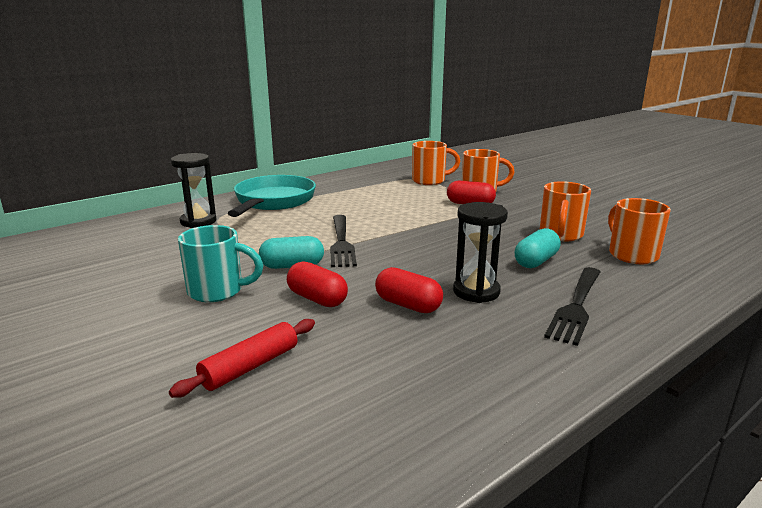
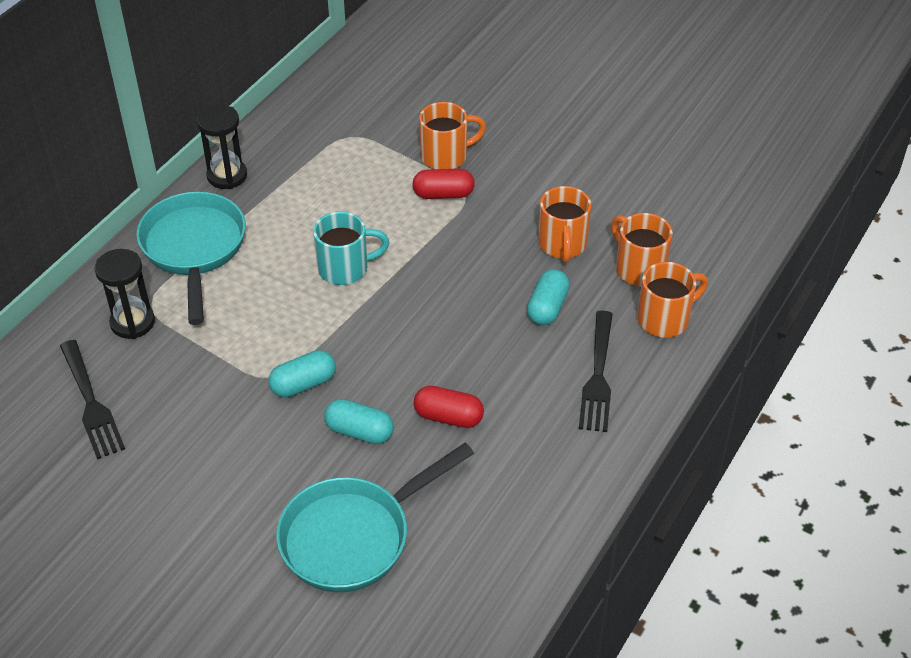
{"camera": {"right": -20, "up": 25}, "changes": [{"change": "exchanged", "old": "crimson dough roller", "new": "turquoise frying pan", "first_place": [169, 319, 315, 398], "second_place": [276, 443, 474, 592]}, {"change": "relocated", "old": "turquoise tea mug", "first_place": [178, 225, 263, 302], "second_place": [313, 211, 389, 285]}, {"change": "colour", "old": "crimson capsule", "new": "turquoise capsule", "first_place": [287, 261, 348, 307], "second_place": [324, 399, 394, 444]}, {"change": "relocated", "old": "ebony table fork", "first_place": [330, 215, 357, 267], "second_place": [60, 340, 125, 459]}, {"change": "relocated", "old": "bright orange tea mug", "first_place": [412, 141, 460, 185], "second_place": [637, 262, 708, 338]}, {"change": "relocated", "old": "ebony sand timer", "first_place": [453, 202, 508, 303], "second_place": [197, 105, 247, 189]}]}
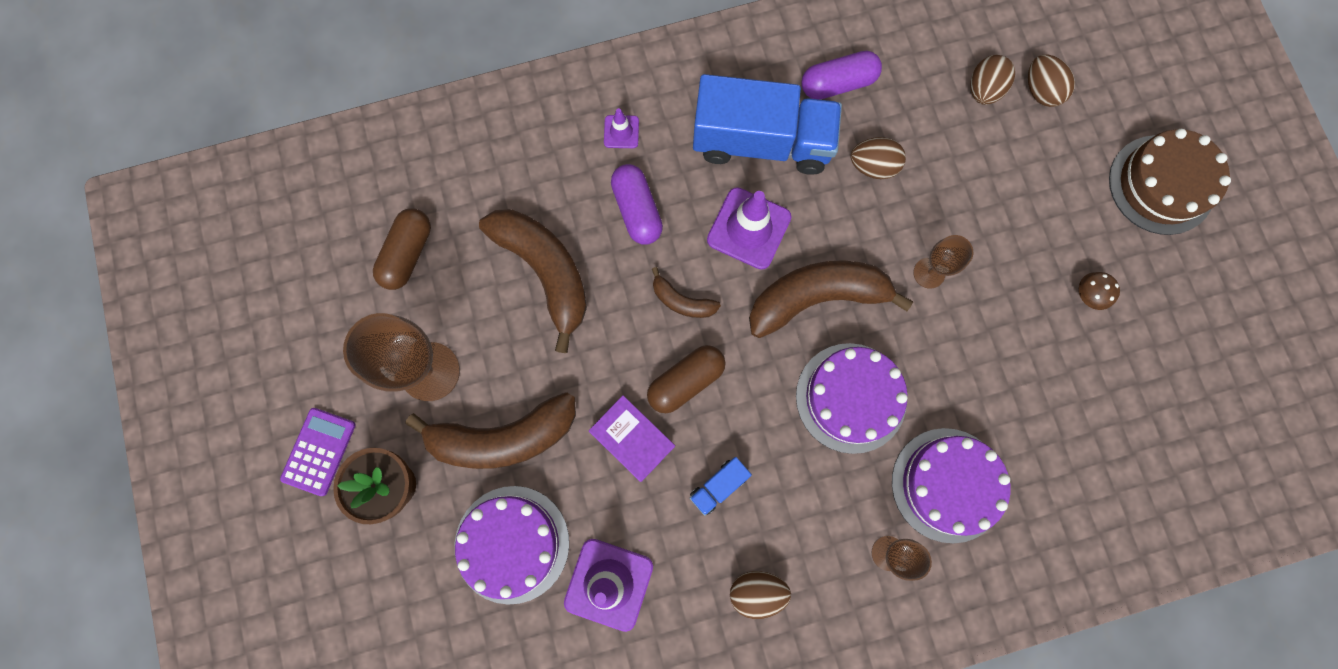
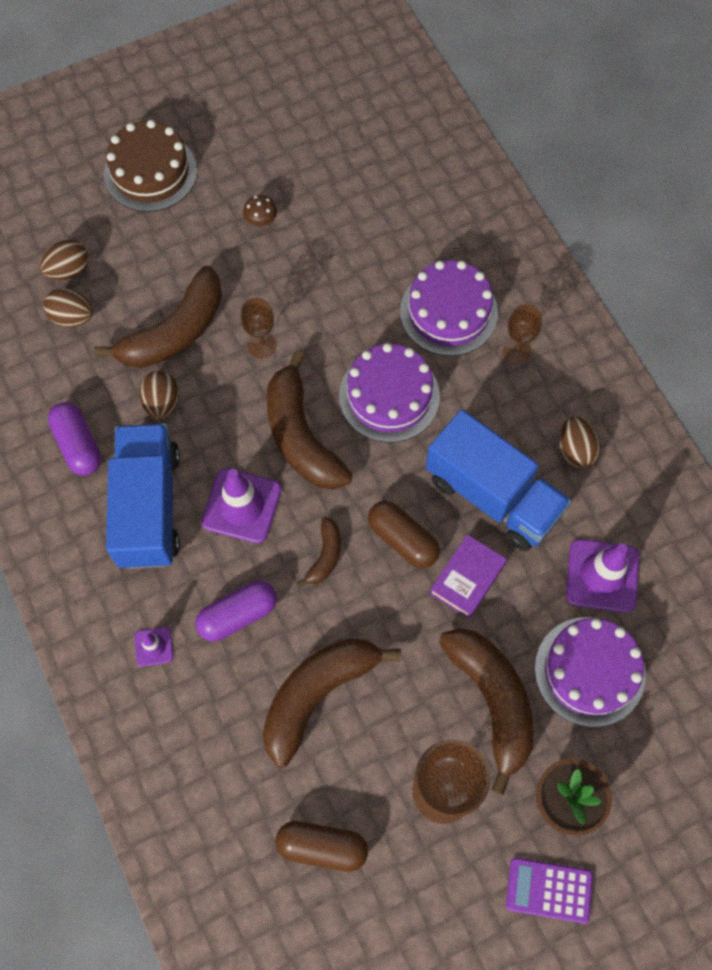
{"camera": {"right": -100, "up": -10}, "changes": [{"change": "size", "old": "cobalt toy truck", "first_place": [690, 457, 752, 516], "second_place": [426, 410, 571, 551], "factor": 2.45}, {"change": "appeared", "new": "dark brown banana", "second_place": [94, 266, 222, 368]}]}
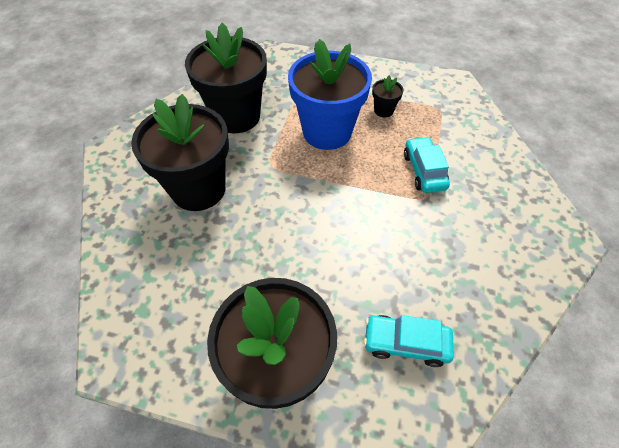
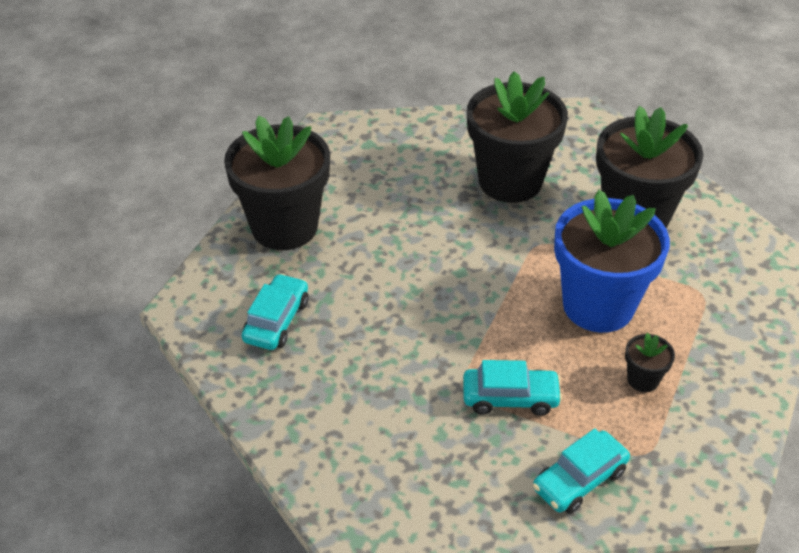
{"camera": {"right": 100, "up": -10}, "changes": [{"change": "appeared", "new": "turquoise automobile", "second_place": [533, 428, 630, 514]}]}
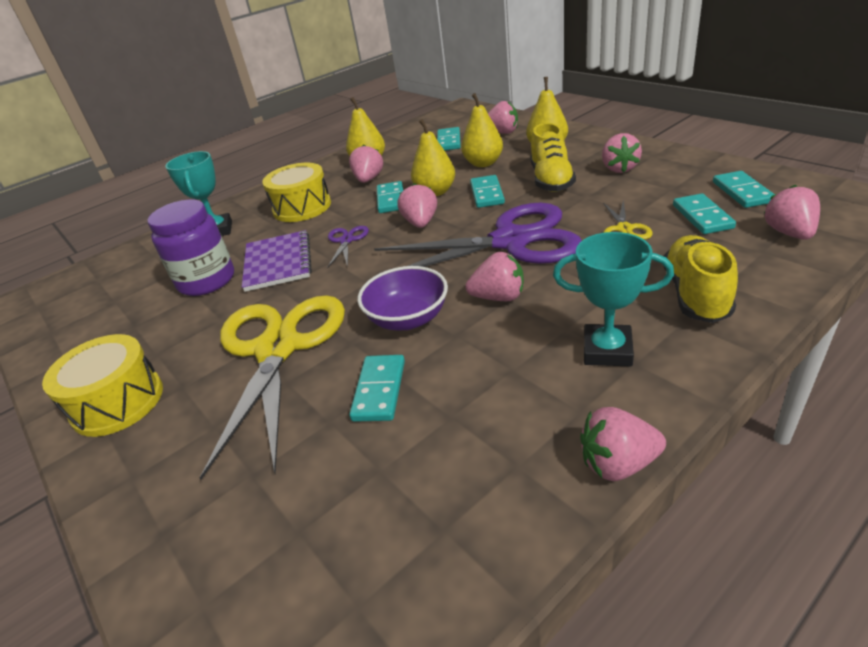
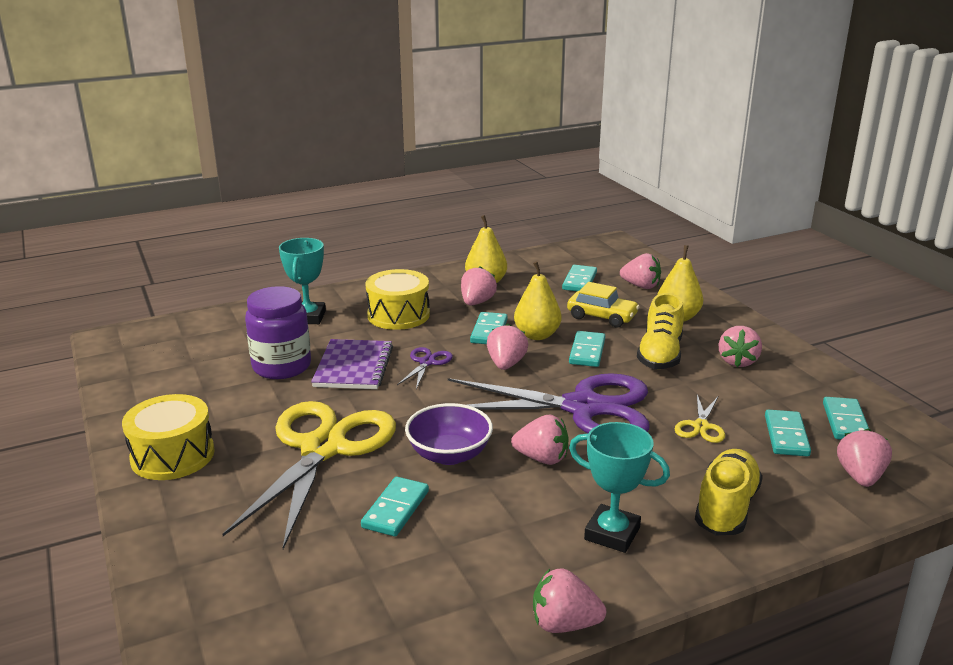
{"camera": {"right": 10, "up": -10}, "changes": [{"change": "exchanged", "old": "bright yellow pear", "new": "bright yellow automobile", "first_place": [461, 93, 503, 167], "second_place": [567, 282, 640, 327]}]}
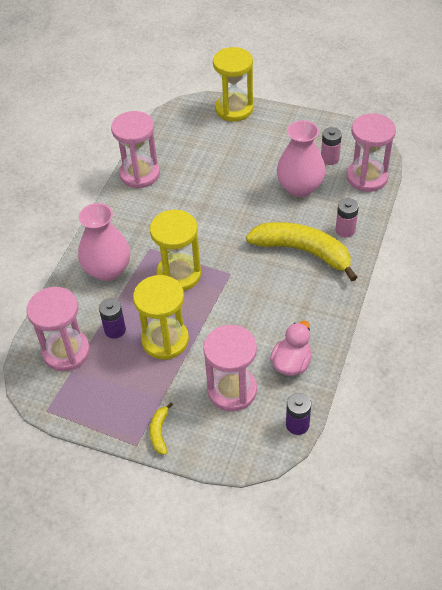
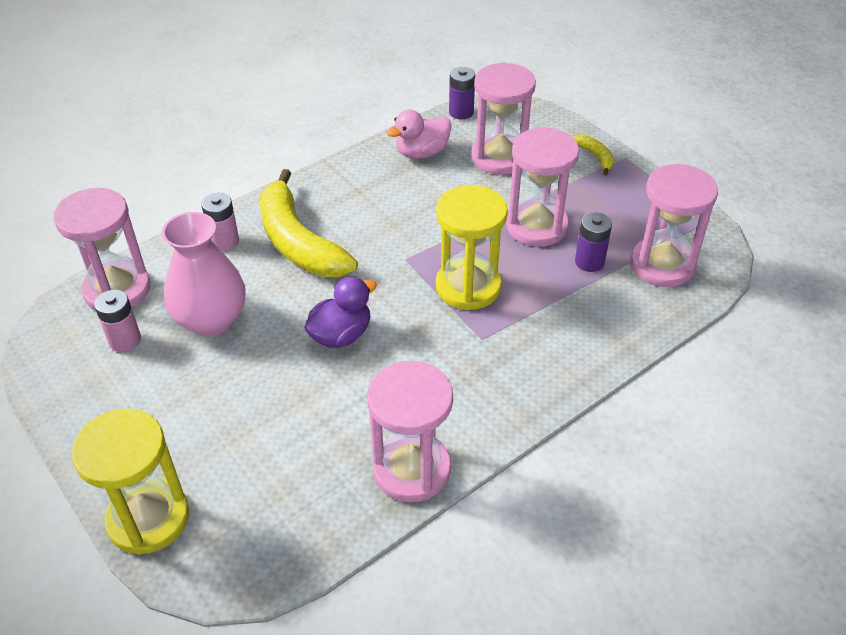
{"camera": {"right": -150, "up": -5}, "changes": [{"change": "missing", "old": "rosy vase", "first_place": [78, 203, 130, 281]}, {"change": "colour", "old": "bright yellow sand timer", "new": "rosy sand timer", "first_place": [133, 275, 189, 360], "second_place": [506, 128, 579, 247]}, {"change": "spun", "old": "bright yellow banana", "first_place": [150, 403, 173, 455], "second_place": [573, 135, 614, 175], "degrees": -60}, {"change": "appeared", "new": "violet duck", "second_place": [304, 276, 377, 348]}]}
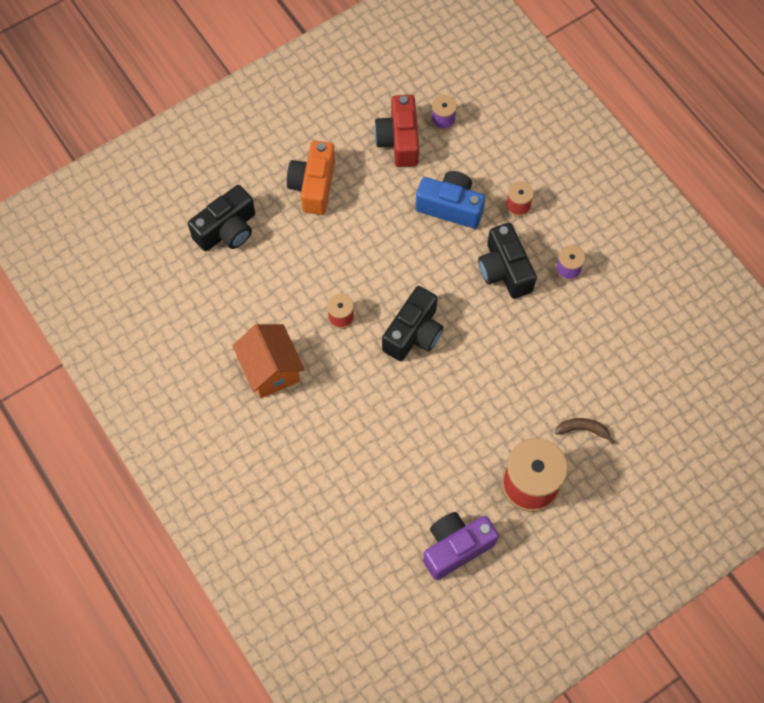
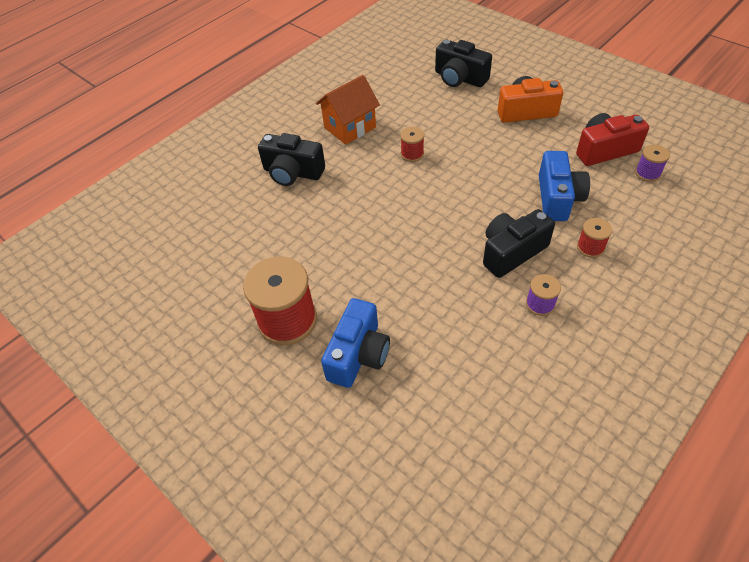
{"camera": {"right": 80, "up": -15}, "changes": [{"change": "relocated", "old": "ebony photo camera", "first_place": [382, 286, 443, 361], "second_place": [258, 133, 325, 186]}, {"change": "missing", "old": "violet photo camera", "first_place": [423, 512, 499, 580]}, {"change": "exchanged", "old": "dark brown banana", "new": "cobalt photo camera", "first_place": [555, 418, 615, 445], "second_place": [321, 298, 390, 388]}]}
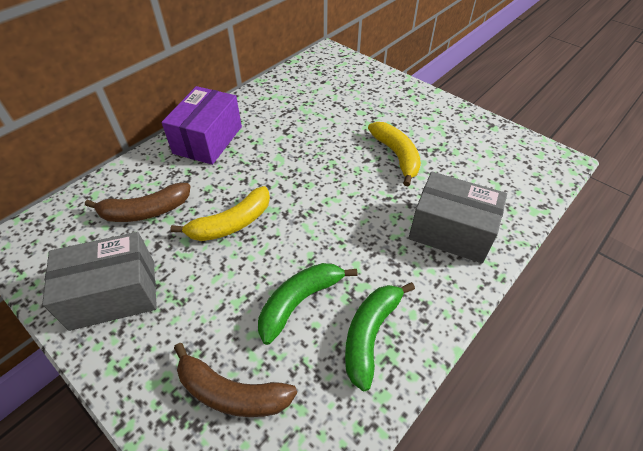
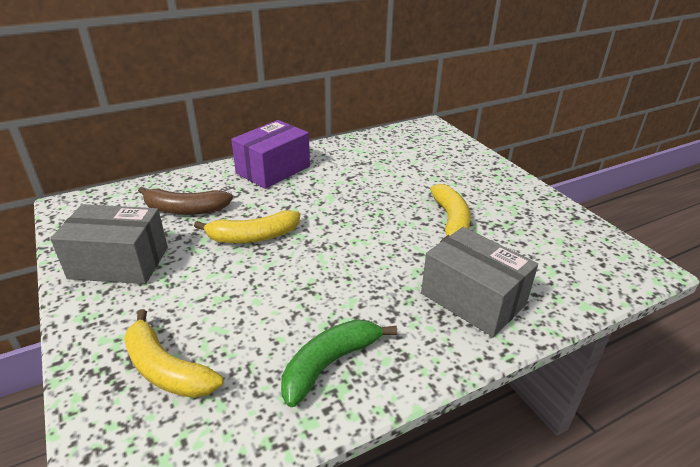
{"camera": {"right": 20, "up": -15}, "changes": [{"change": "colour", "old": "dark brown banana", "new": "bright yellow banana", "first_place": [174, 343, 297, 417], "second_place": [124, 309, 224, 398]}, {"change": "missing", "old": "green banana", "first_place": [258, 263, 358, 345]}]}
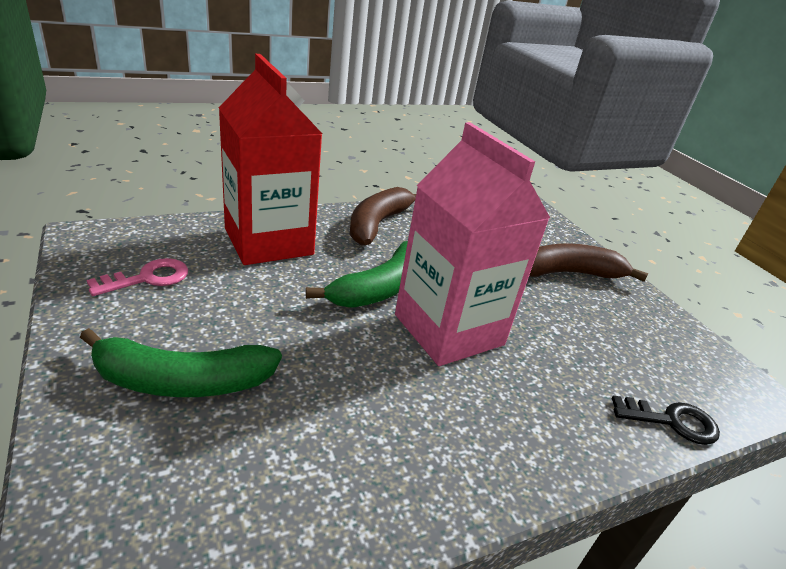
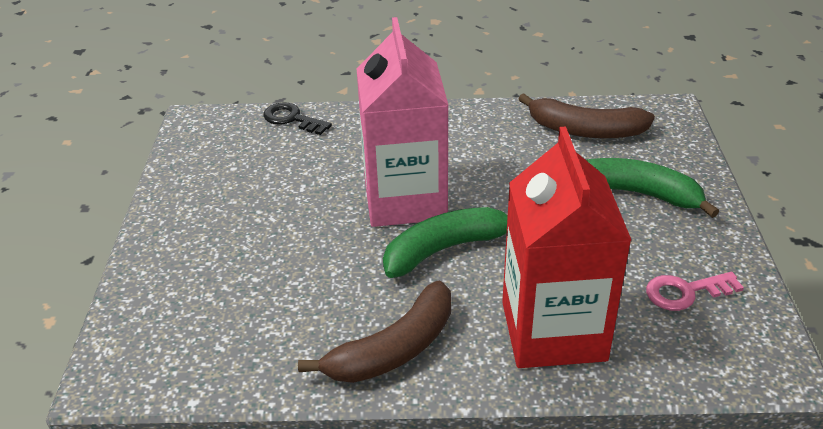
{"camera": {"right": -150, "up": 5}, "changes": [{"change": "relocated", "old": "dark brown banana", "first_place": [529, 244, 648, 282], "second_place": [518, 93, 655, 138]}]}
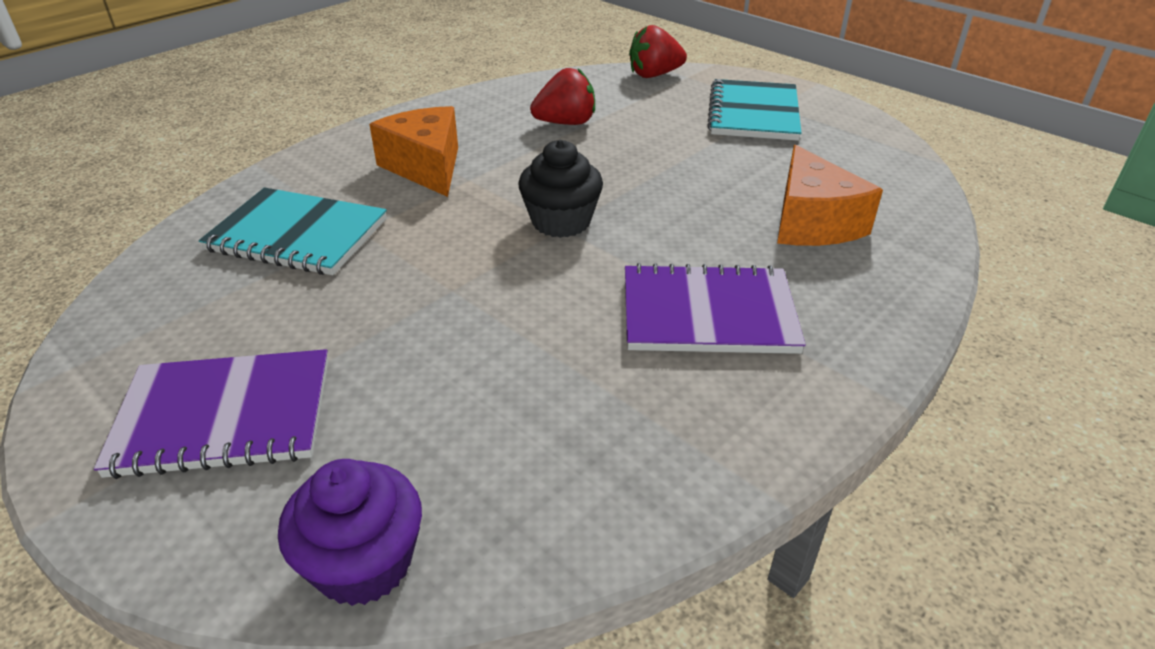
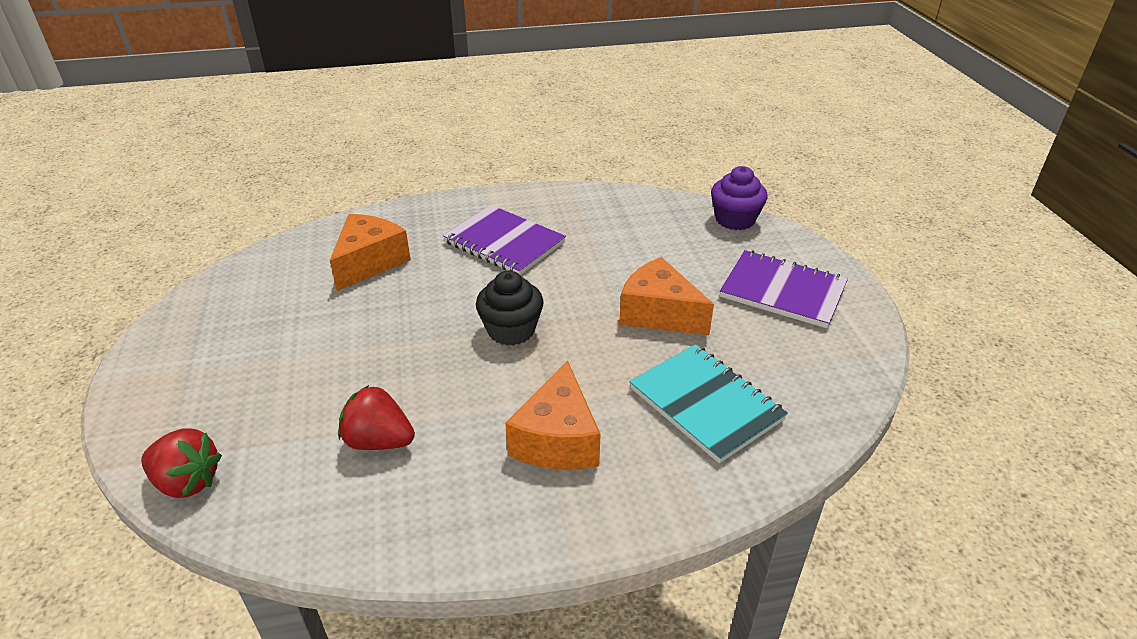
{"camera": {"right": -145, "up": 0}, "changes": [{"change": "missing", "old": "turquoise notepad", "first_place": [707, 79, 801, 141]}, {"change": "appeared", "new": "bright orange cheese", "second_place": [619, 257, 714, 335]}]}
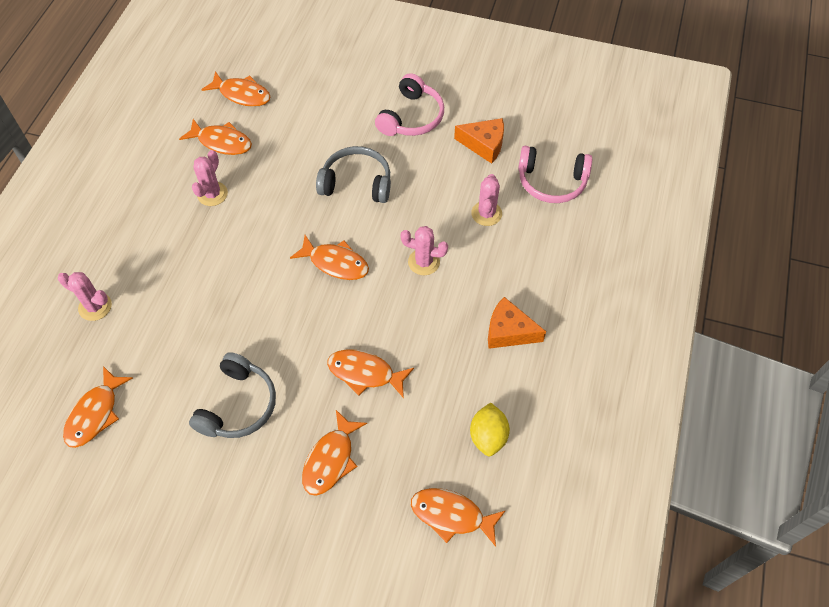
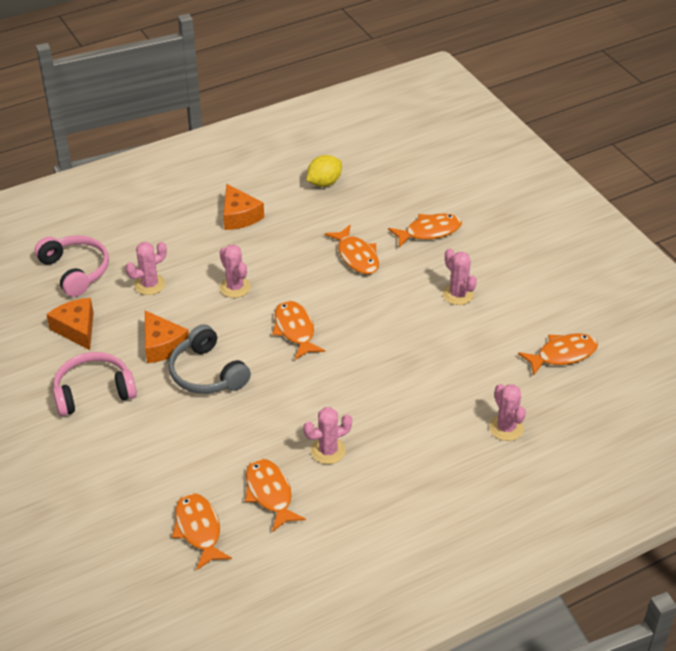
{"camera": {"right": -135, "up": -15}, "changes": [{"change": "exchanged", "old": "gray headphones", "new": "rosy saguaro cactus", "first_place": [189, 352, 276, 438], "second_place": [443, 248, 477, 305]}, {"change": "missing", "old": "bright orange fish figure", "first_place": [411, 488, 506, 547]}, {"change": "appeared", "new": "bright orange cheese", "second_place": [145, 310, 189, 363]}]}
